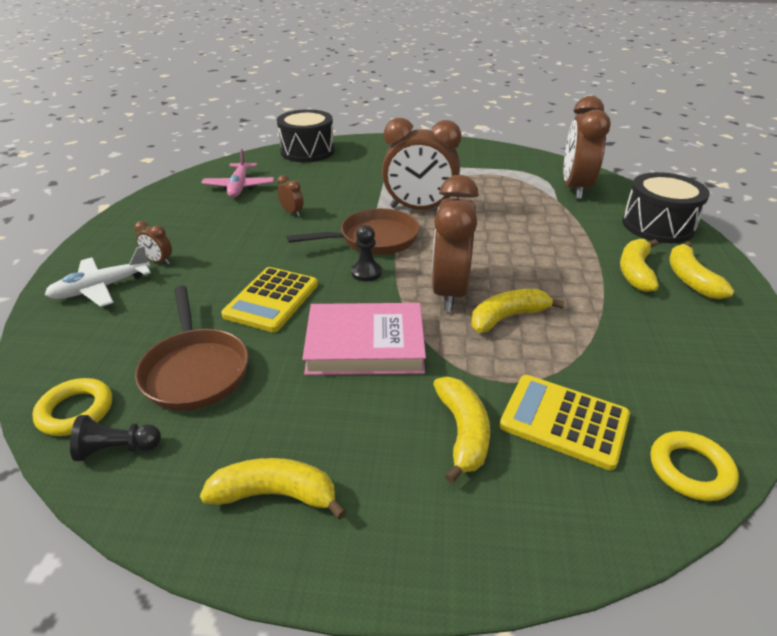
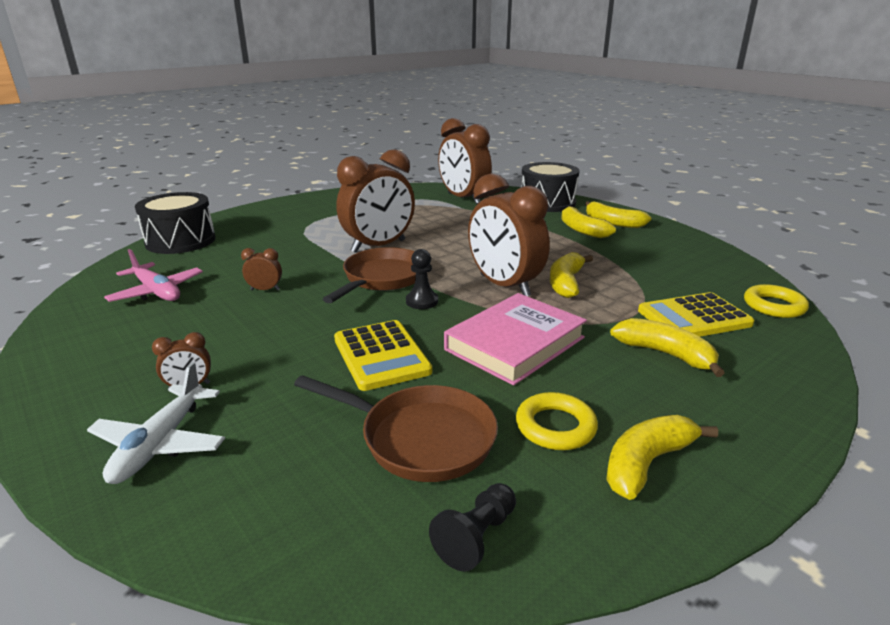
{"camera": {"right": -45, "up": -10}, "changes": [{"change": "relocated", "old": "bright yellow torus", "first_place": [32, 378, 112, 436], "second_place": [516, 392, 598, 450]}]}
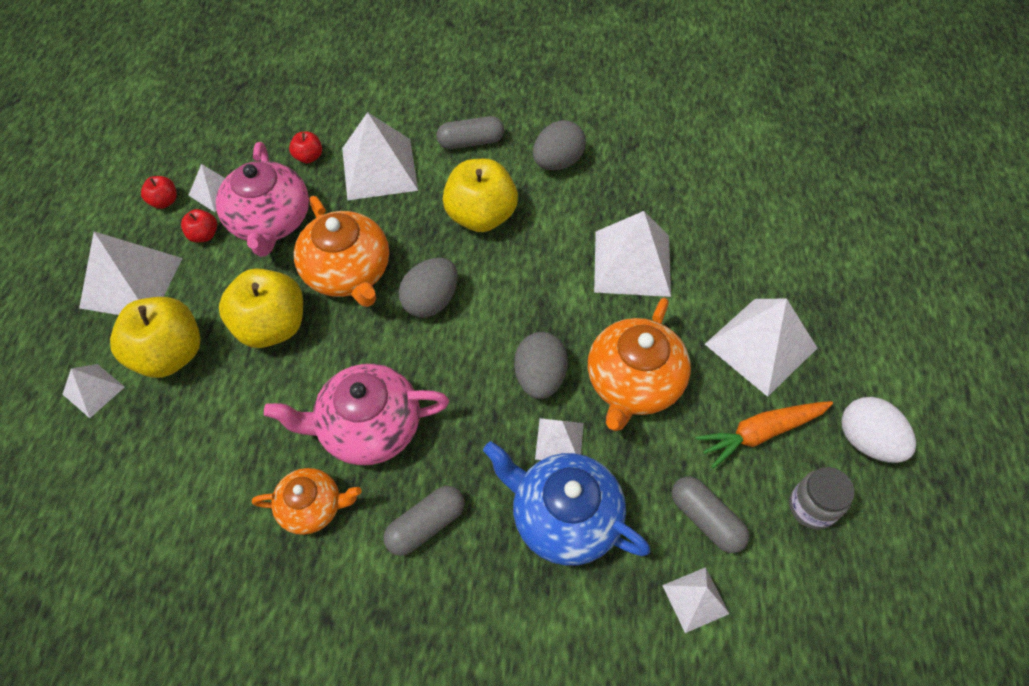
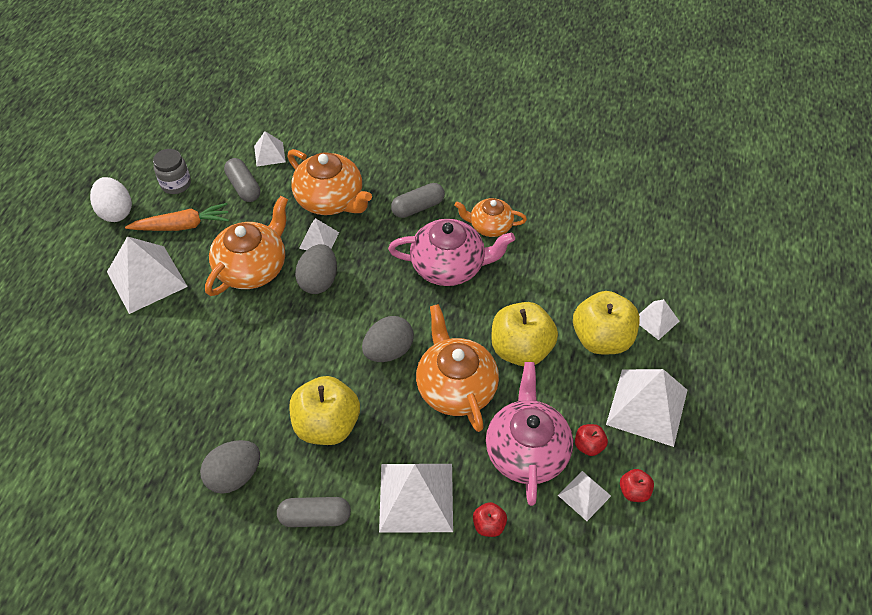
{"camera": {"right": -170, "up": -5}, "changes": [{"change": "colour", "old": "cobalt teapot", "new": "bright orange teapot", "first_place": [483, 441, 650, 566], "second_place": [287, 149, 372, 215]}, {"change": "missing", "old": "snow-white pyramid", "first_place": [594, 211, 671, 297]}]}
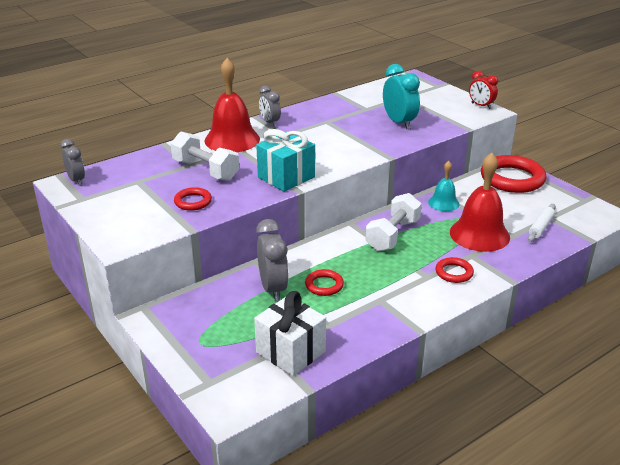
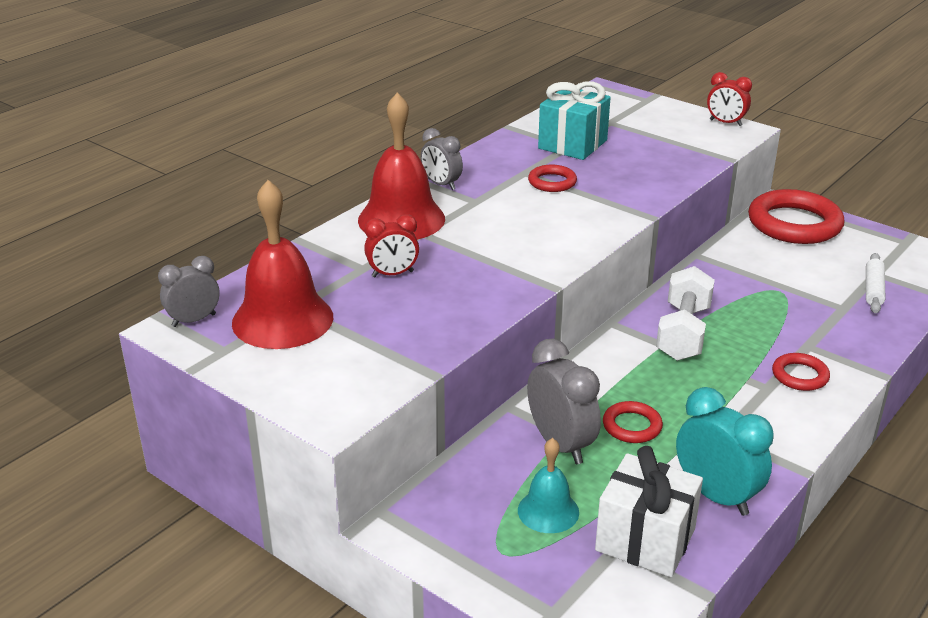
{"camera": {"right": -15, "up": 0}, "changes": [{"change": "spun", "old": "gray clock", "first_place": [60, 139, 85, 186], "second_place": [158, 256, 220, 327], "degrees": -75}, {"change": "exchanged", "old": "snow-white hand weight", "new": "crimson clock", "first_place": [171, 132, 239, 181], "second_place": [364, 214, 419, 277]}, {"change": "relocated", "old": "crimson torus", "first_place": [174, 187, 212, 211], "second_place": [528, 165, 577, 192]}, {"change": "relocated", "old": "turquoise wrapped gift", "first_place": [256, 129, 315, 192], "second_place": [538, 81, 611, 160]}, {"change": "relocated", "old": "turquoise clock", "first_place": [383, 64, 420, 129], "second_place": [676, 387, 774, 516]}, {"change": "relocated", "old": "turquoise hand bell", "first_place": [428, 161, 460, 211], "second_place": [518, 438, 579, 533]}, {"change": "relocated", "old": "crimson hand bell", "first_place": [450, 153, 510, 252], "second_place": [232, 180, 333, 349]}]}
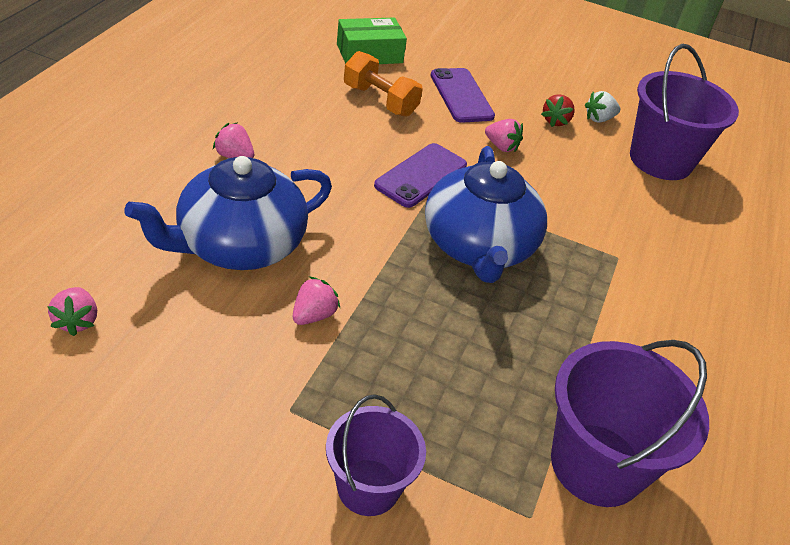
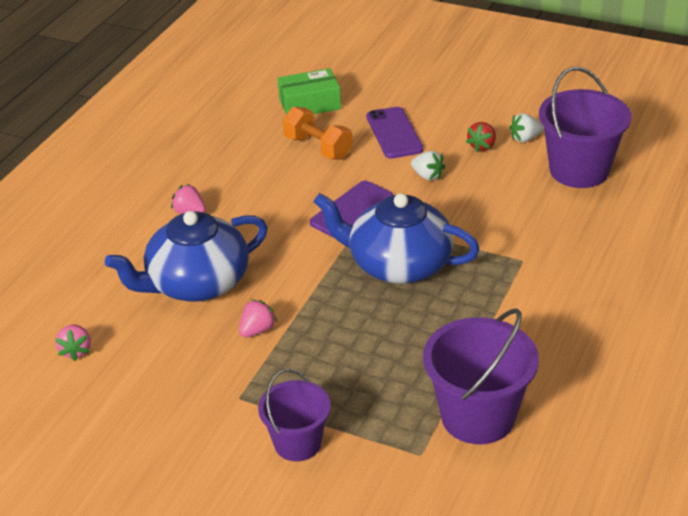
{"camera": {"right": 10, "up": -5}, "changes": [{"change": "spun", "old": "cobalt teapot", "first_place": [425, 146, 547, 283], "second_place": [313, 193, 480, 284], "degrees": 105}, {"change": "colour", "old": "rosy strawberry", "new": "snow-white strawberry", "first_place": [485, 119, 523, 152], "second_place": [411, 151, 445, 181]}]}
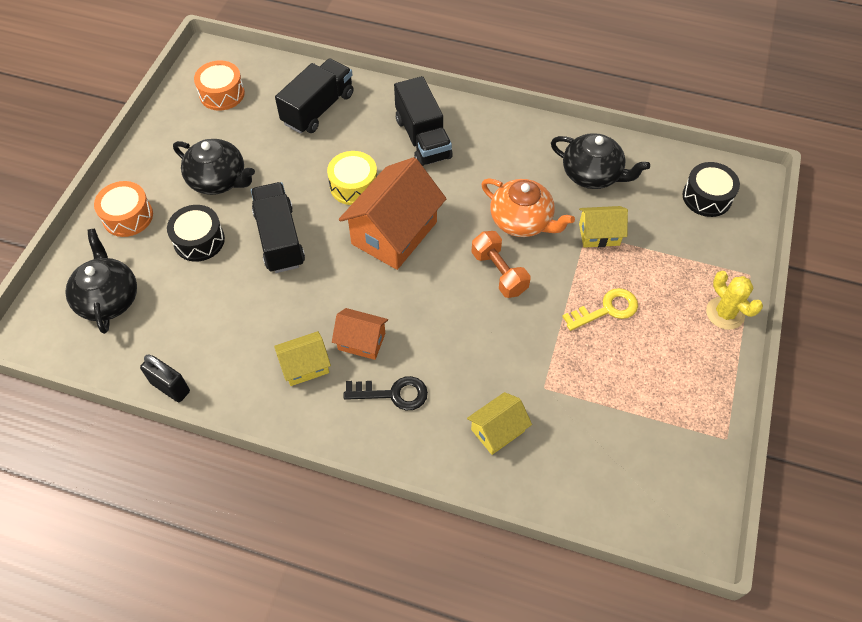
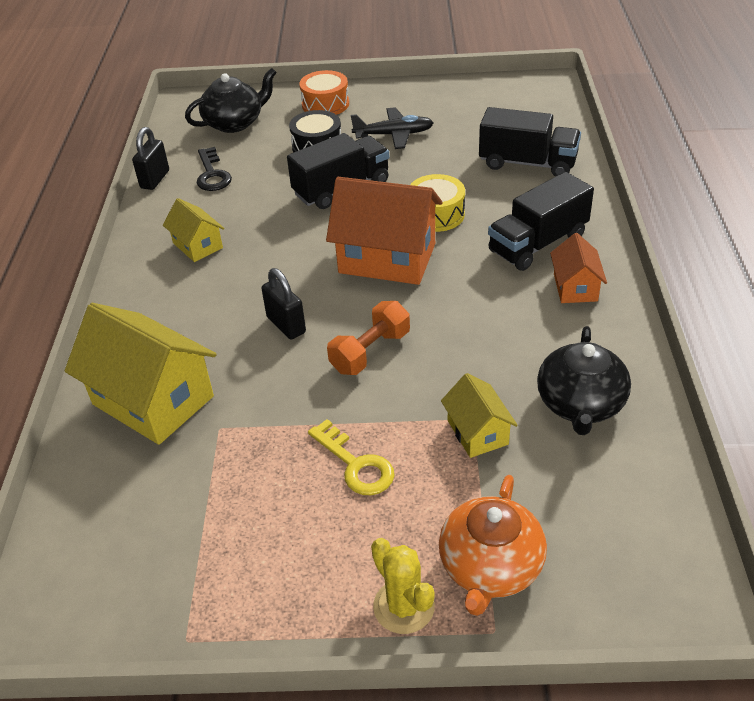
{"camera": {"right": 75, "up": -15}, "changes": [{"change": "exchanged", "old": "ebony teapot", "new": "ebony toy plane", "first_place": [173, 139, 255, 195], "second_place": [351, 107, 434, 149]}, {"change": "missing", "old": "bright orange toy drum", "first_place": [194, 60, 245, 111]}, {"change": "relocated", "old": "bright orange cottage", "first_place": [332, 308, 388, 360], "second_place": [550, 233, 607, 303]}, {"change": "relocated", "old": "ebony latchkey", "first_place": [344, 376, 428, 410], "second_place": [196, 147, 232, 191]}, {"change": "size", "old": "bright yellow cottage", "first_place": [467, 392, 532, 455], "second_place": [65, 303, 217, 445], "factor": 1.91}, {"change": "relocated", "old": "bright orange teapot", "first_place": [481, 178, 575, 237], "second_place": [439, 475, 547, 616]}, {"change": "missing", "old": "ebony toy drum", "first_place": [683, 162, 740, 217]}, {"change": "spun", "old": "bright yellow saguaro cactus", "first_place": [706, 271, 763, 330], "second_place": [371, 538, 435, 634], "degrees": -75}, {"change": "appeared", "new": "ebony padlock", "second_place": [261, 268, 306, 339]}]}
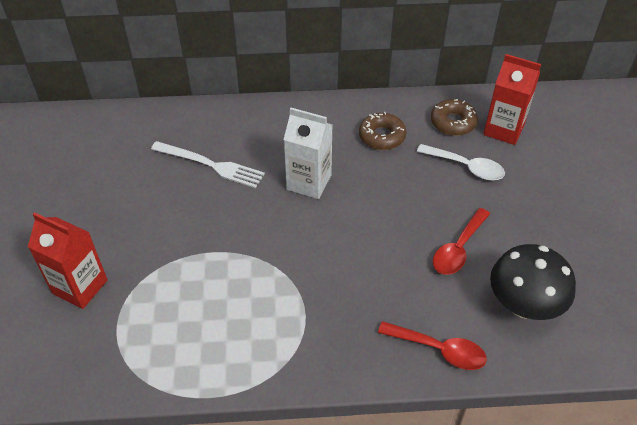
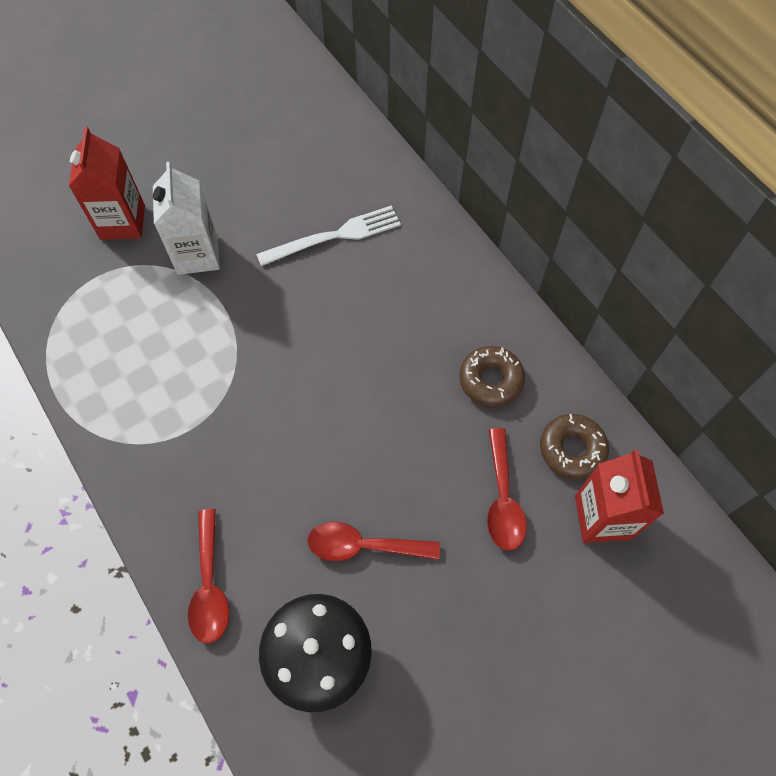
{"camera": {"right": 60, "up": 15}, "changes": [{"change": "spun", "old": "snow-white table fork", "first_place": [151, 141, 265, 188], "second_place": [256, 205, 401, 266], "degrees": -105}, {"change": "relocated", "old": "snow-white carton", "first_place": [284, 108, 332, 199], "second_place": [153, 162, 220, 275]}, {"change": "colour", "old": "snow-white tablespoon", "new": "crimson tablespoon", "first_place": [417, 144, 505, 181], "second_place": [487, 428, 527, 551]}]}
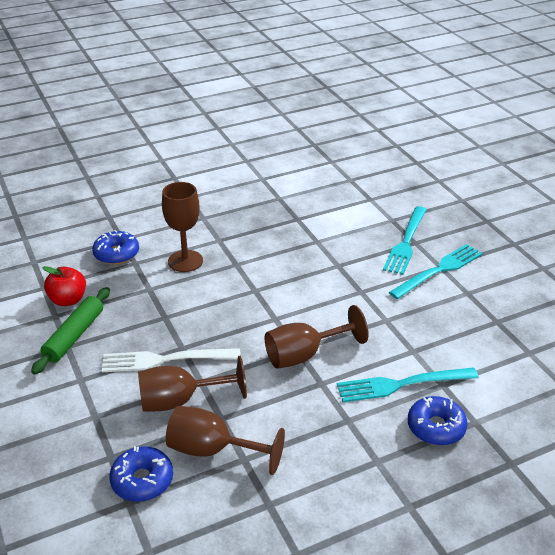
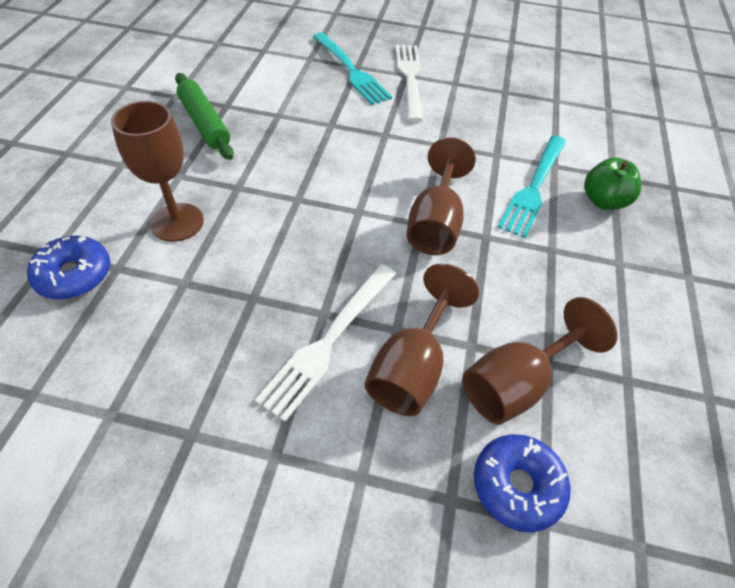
{"camera": {"right": -55, "up": 15}, "changes": [{"change": "relocated", "old": "green dough roller", "first_place": [31, 287, 110, 375], "second_place": [175, 73, 234, 160]}, {"change": "missing", "old": "crimson apple", "first_place": [42, 266, 86, 306]}, {"change": "colour", "old": "turquoise table fork", "new": "snow-white table fork", "first_place": [389, 244, 483, 299], "second_place": [396, 45, 423, 122]}, {"change": "exchanged", "old": "cobalt donut", "new": "green apple", "first_place": [408, 396, 468, 446], "second_place": [584, 157, 641, 210]}]}
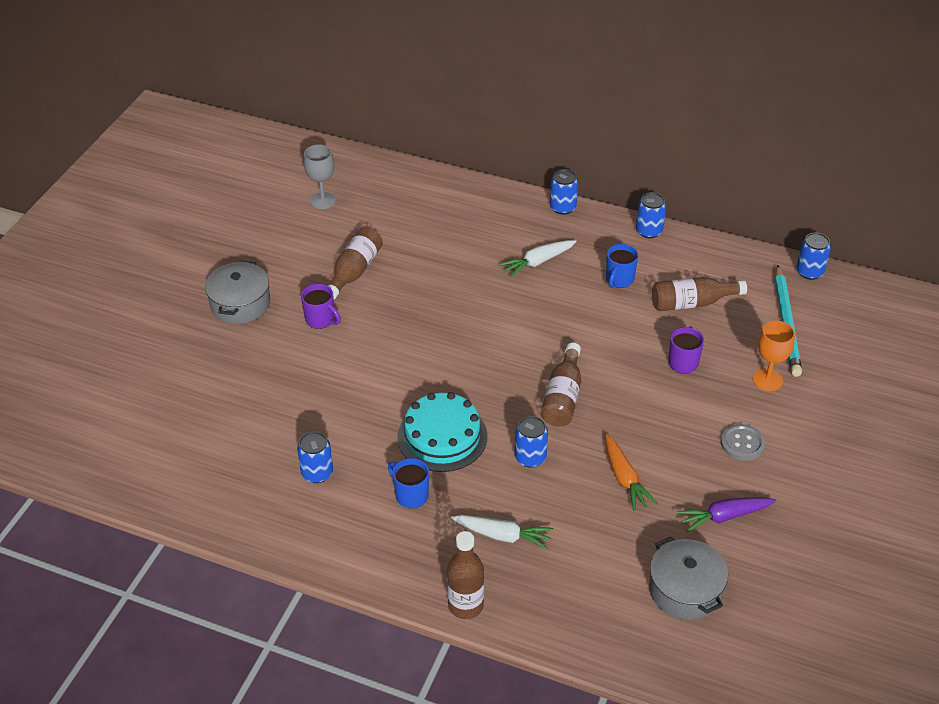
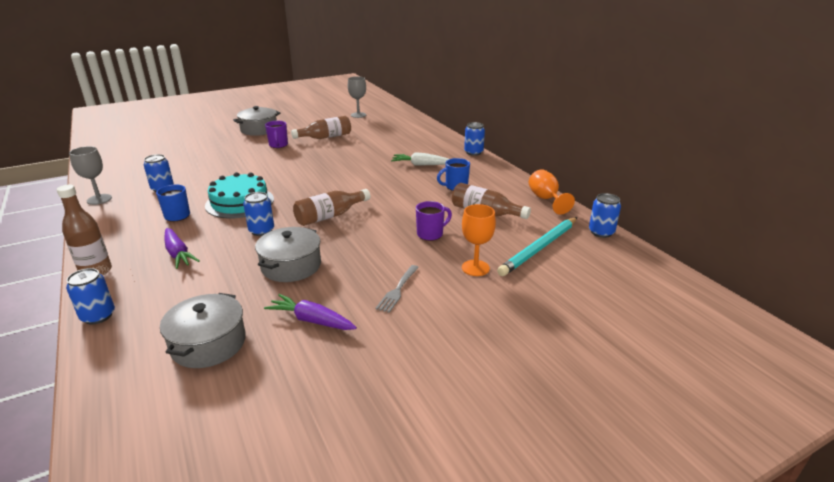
{"camera": {"right": 40, "up": -15}, "changes": [{"change": "colour", "old": "snow-white toy carrot", "new": "violet toy carrot", "first_place": [451, 515, 553, 550], "second_place": [164, 228, 200, 269]}, {"change": "exchanged", "old": "bright orange toy carrot", "new": "gray cooking pot", "first_place": [605, 434, 658, 511], "second_place": [255, 227, 321, 282]}, {"change": "relocated", "old": "cobalt can", "first_place": [636, 192, 666, 238], "second_place": [66, 268, 115, 324]}, {"change": "exchanged", "old": "gray shirt button", "new": "gray table fork", "first_place": [721, 424, 765, 461], "second_place": [375, 265, 419, 313]}, {"change": "appeared", "new": "gray goblet", "second_place": [69, 146, 112, 205]}, {"change": "appeared", "new": "bright orange goblet", "second_place": [529, 169, 575, 215]}]}
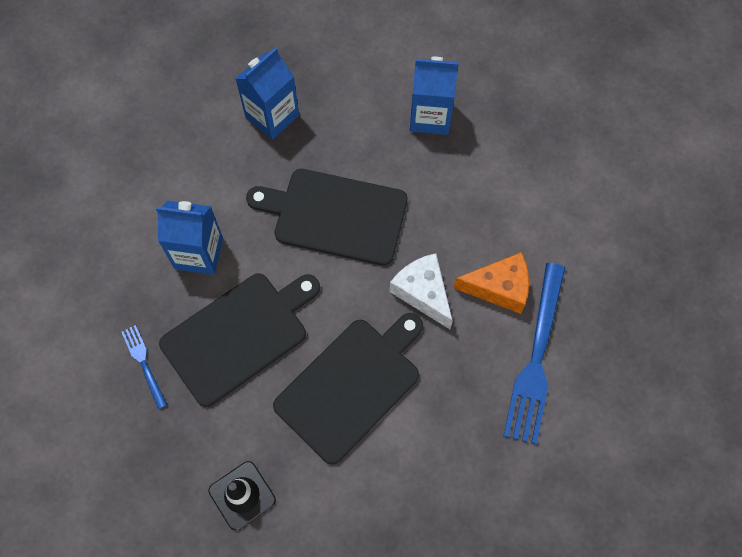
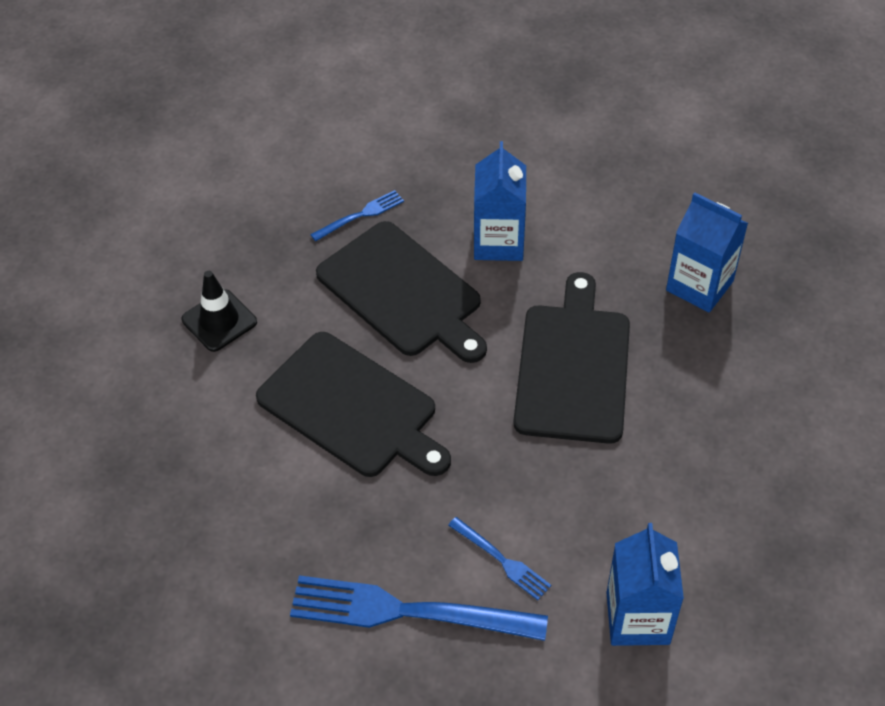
{"camera": {"right": 85, "up": -15}, "changes": [{"change": "missing", "old": "snow-white cheese", "first_place": [390, 253, 453, 329]}, {"change": "relocated", "old": "cobalt carton", "first_place": [410, 57, 459, 135], "second_place": [606, 523, 684, 646]}, {"change": "exchanged", "old": "bright orange cheese", "new": "cobalt table fork", "first_place": [453, 252, 529, 314], "second_place": [448, 517, 551, 600]}]}
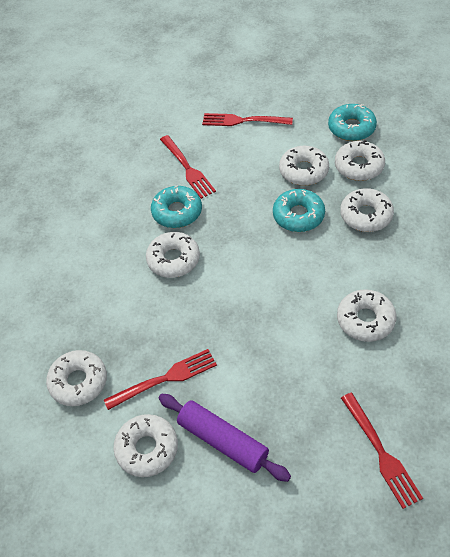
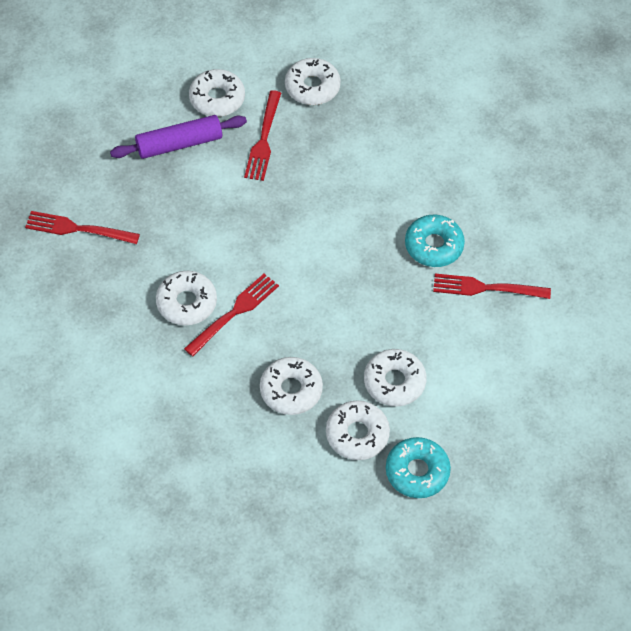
{"camera": {"right": 120, "up": 5}, "changes": [{"change": "missing", "old": "snow-white donut", "first_place": [146, 232, 200, 278]}, {"change": "relocated", "old": "crimson table fork", "first_place": [202, 113, 293, 126], "second_place": [184, 274, 279, 356]}, {"change": "missing", "old": "turquoise donut", "first_place": [273, 189, 325, 232]}]}
